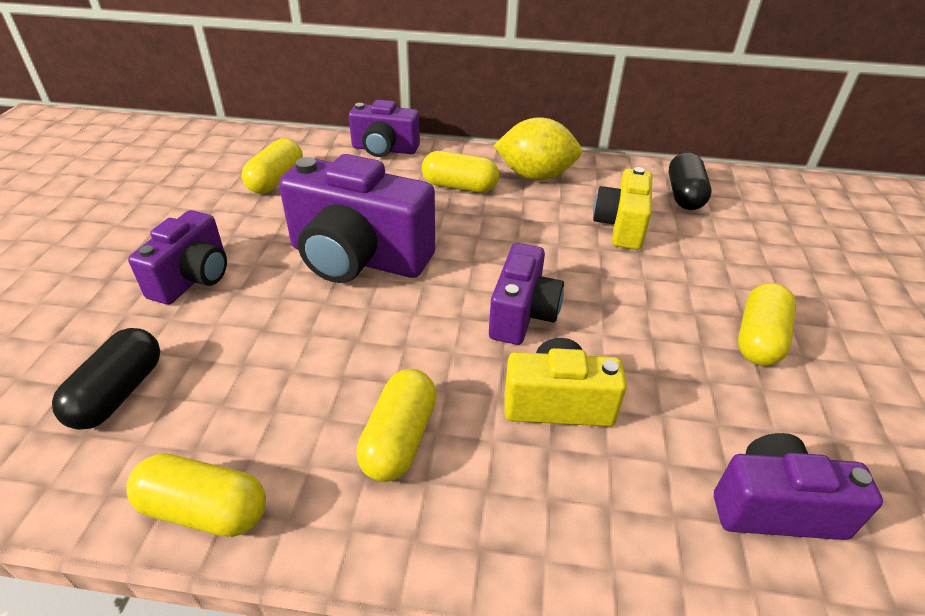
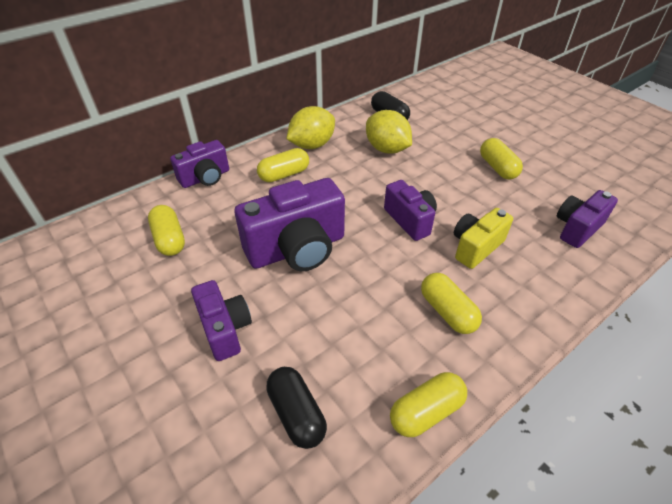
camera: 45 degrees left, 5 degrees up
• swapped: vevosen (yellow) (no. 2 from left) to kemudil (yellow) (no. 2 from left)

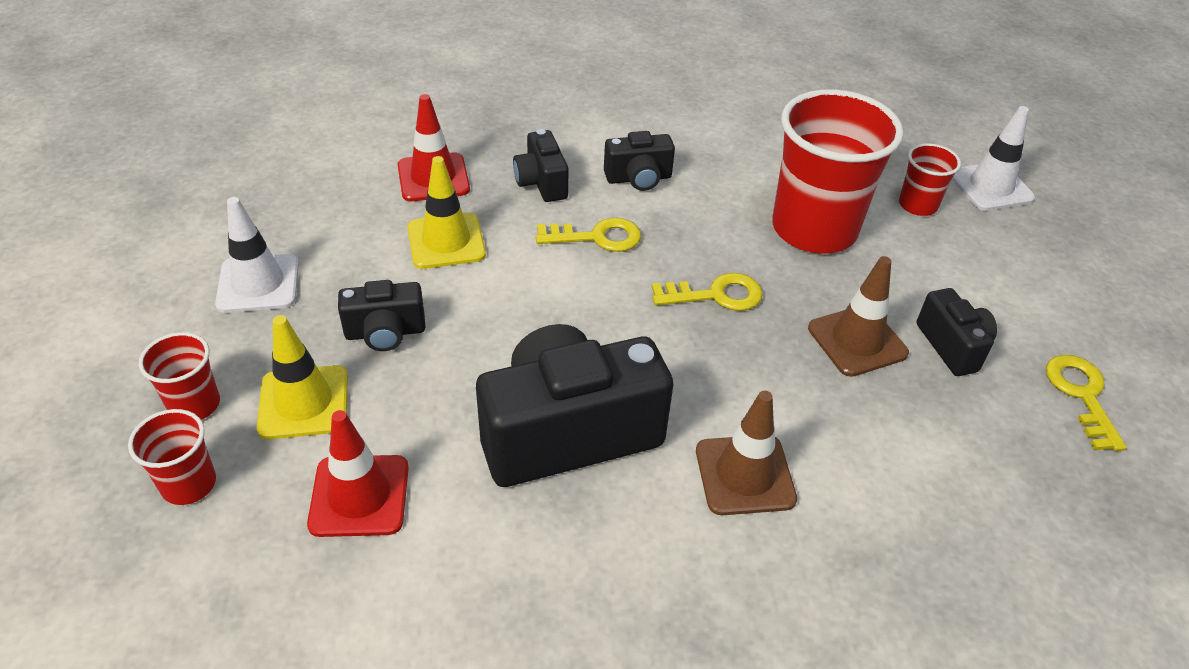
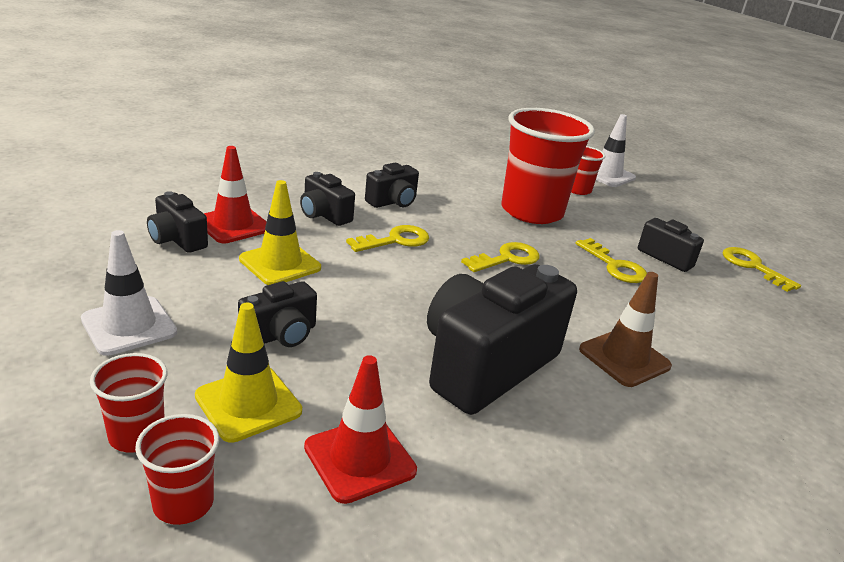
camera: 30 degrees left, 15 degrees down
• swapped: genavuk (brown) (no. 2 from left) to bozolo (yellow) (no. 3 from left)
• new: vevosen (black) (no. 1 from left)

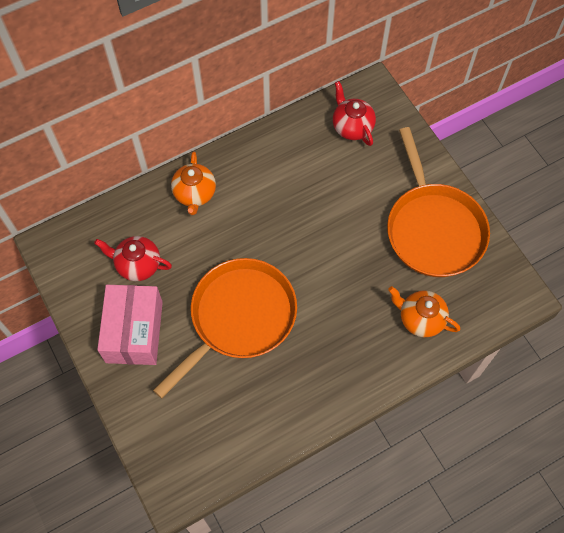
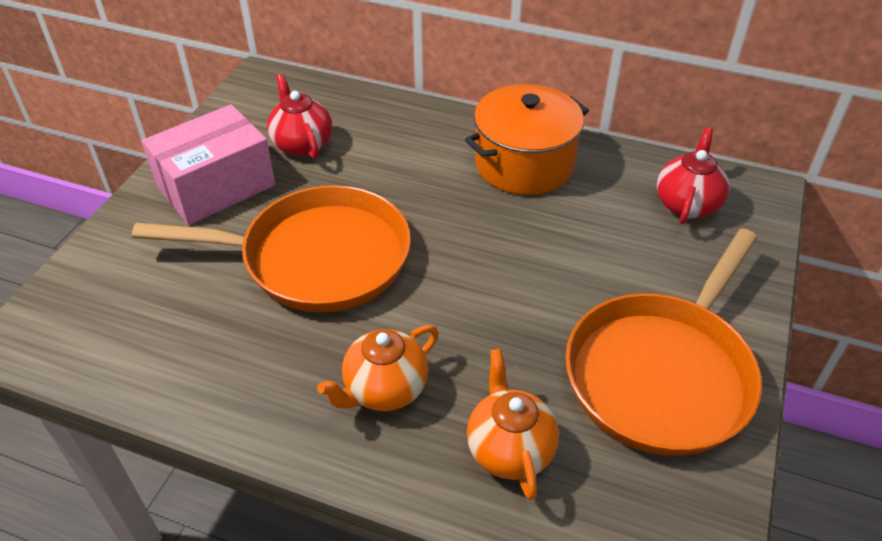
camera: 50 degrees right, 20 degrees down
• shifted: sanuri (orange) (no. 1 from left)
• new: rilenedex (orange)

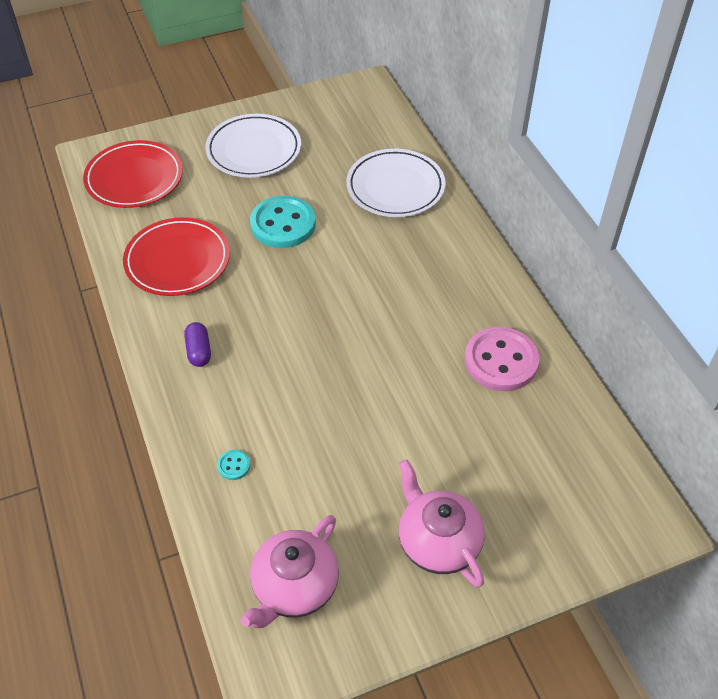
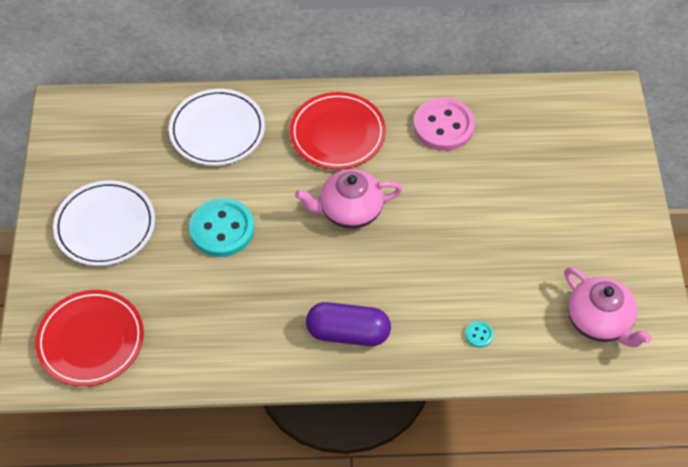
camera: 70 degrees left, 5 degrees up
• shifted: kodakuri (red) (no. 2 from left)
• scaled: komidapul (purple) x1.78
• shifted: sanuri (pink) (no. 2 from left in the first image) to sanuri (pink) (no. 1 from left)

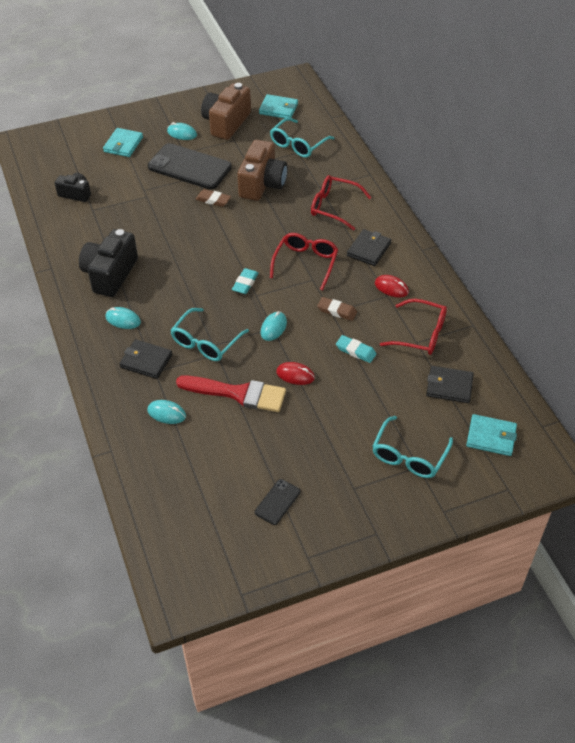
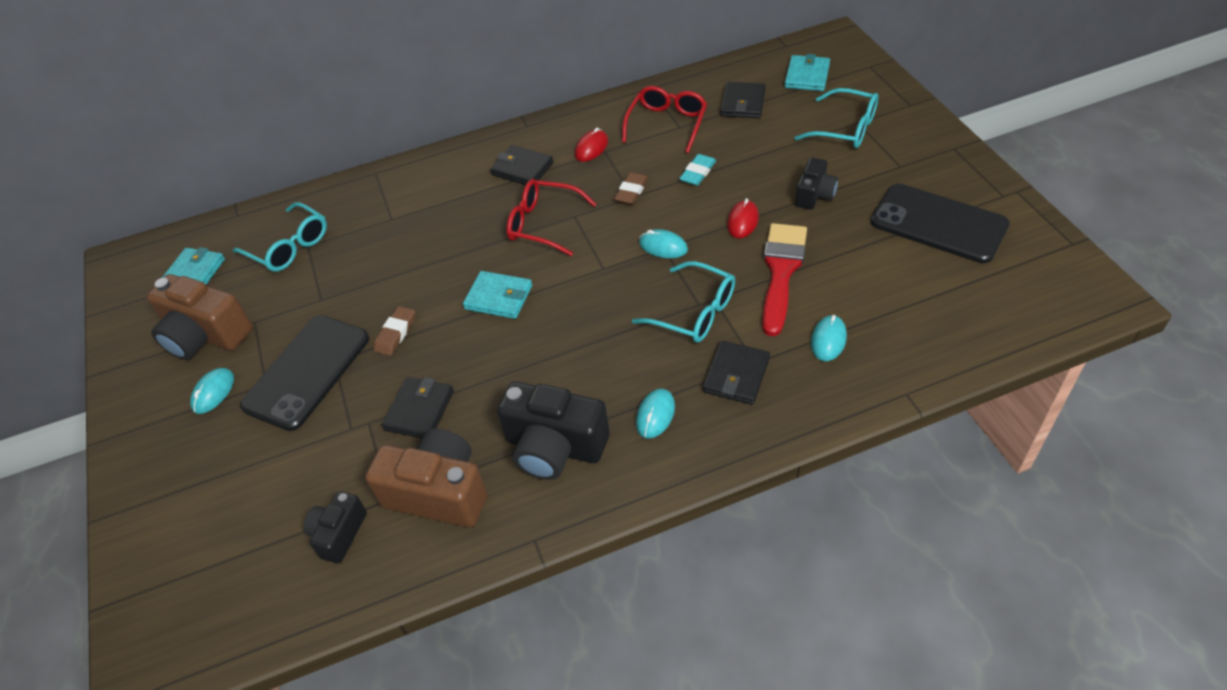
camera: 85 degrees left, 0 degrees up
• shifted: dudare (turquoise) (no. 1 from left in the first image) to dudare (turquoise) (no. 2 from left)
• gone: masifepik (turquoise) (no. 1 from left)
• shifted: vevosen (brown) (no. 2 from left)
• scaled: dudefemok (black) (no. 2 from left) x2.14
• gone: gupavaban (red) (no. 2 from left)
• new: dudare (black) (no. 1 from left)
• new: vevosen (black) (no. 3 from left)

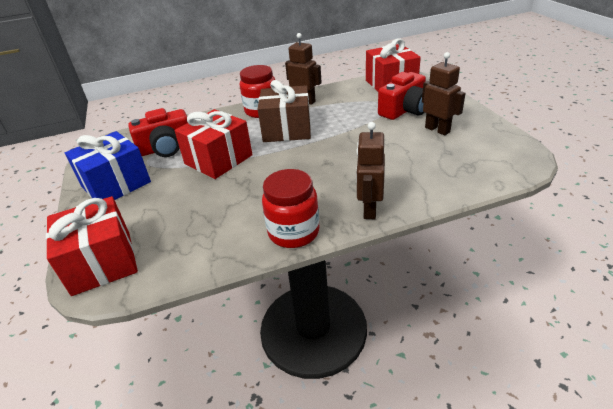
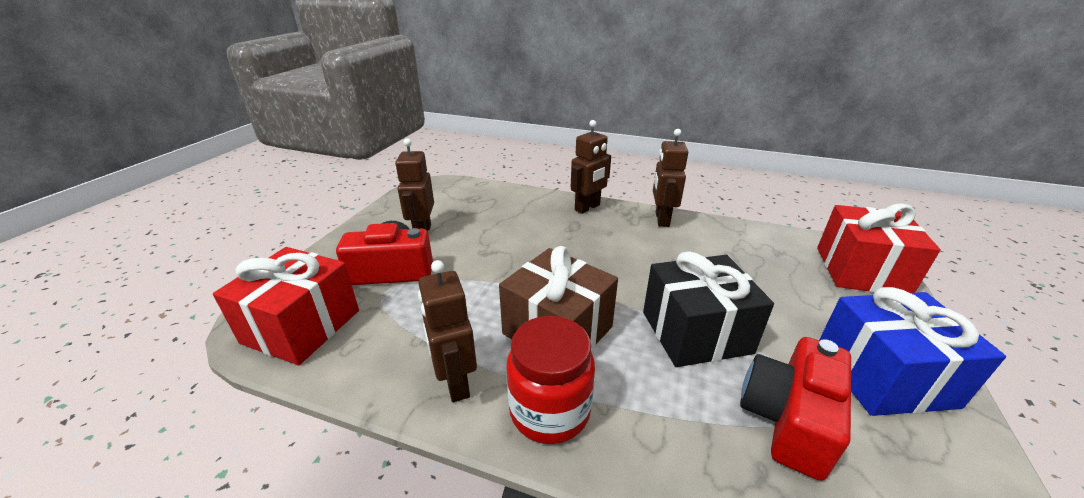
camera: 145 degrees left, 5 degrees down
• rotated: vevosen (red) (no. 1 from left in the first image) 75 degrees counterclockwise
• repainted: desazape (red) (no. 2 from left) to desazape (black)
• swapped: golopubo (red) (no. 2 from left) to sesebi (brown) (no. 4 from left)

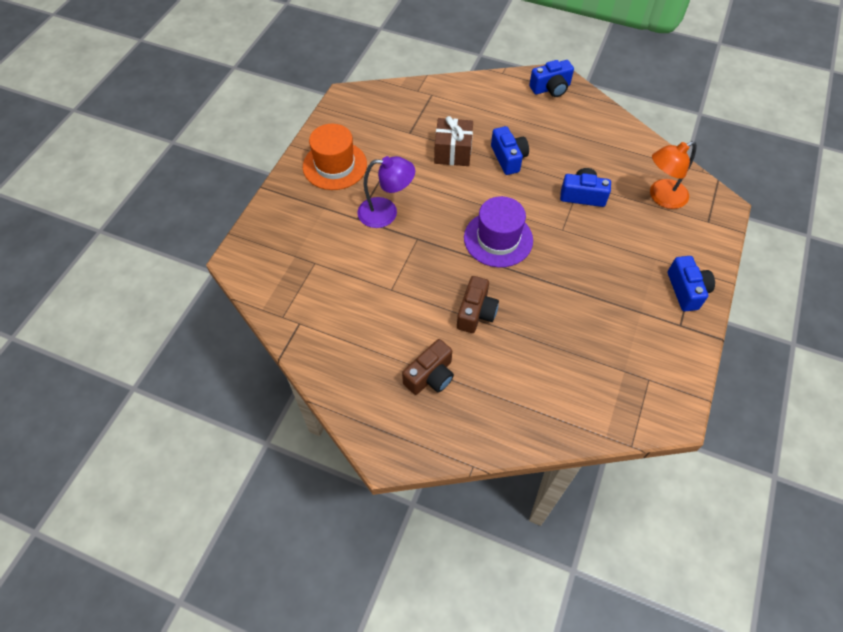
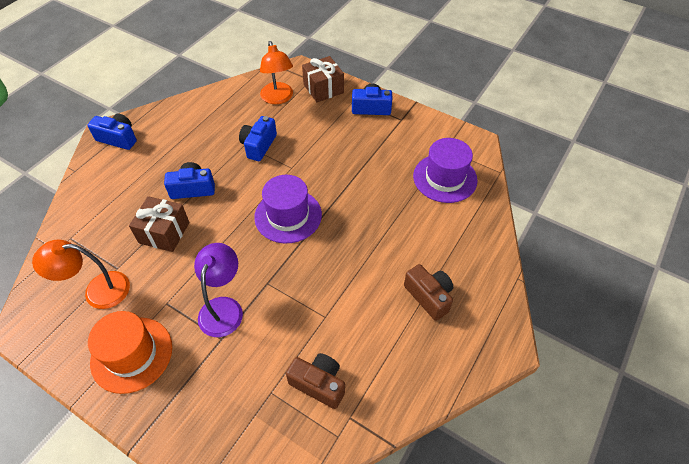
camera: 80 degrees left, 5 degrees down
• shifted: vevosen (brown) (no. 2 from left in the first image) to vevosen (brown) (no. 1 from left)
• rotated: vevosen (blue) (no. 2 from left in the first image) 60 degrees counterclockwise
• new: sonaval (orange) (no. 1 from left)
• new: desazape (brown) (no. 2 from left)
• new: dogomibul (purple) (no. 2 from left)

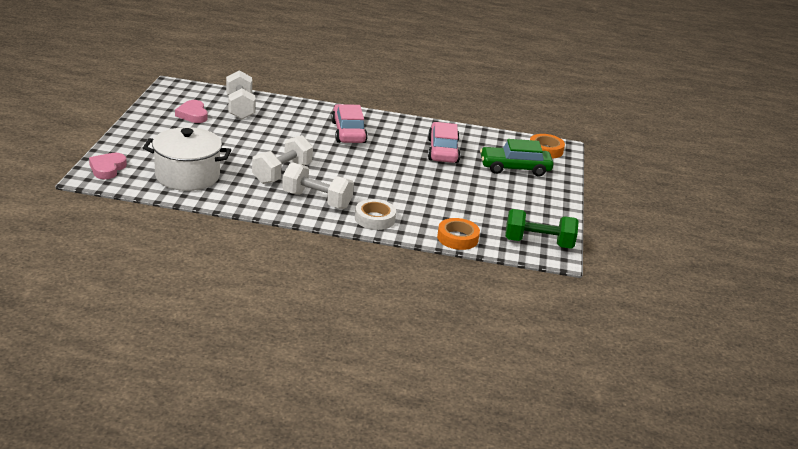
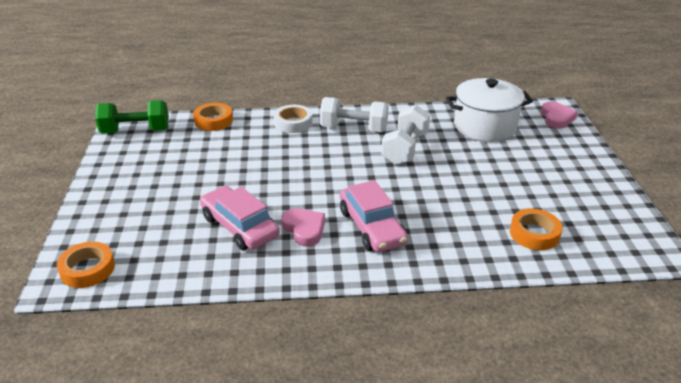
camera: 170 degrees right, 5 degrees up
• shifted: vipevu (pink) (no. 2 from left in the first image) to vipevu (pink) (no. 1 from left)
• swapped: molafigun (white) (no. 1 from left) to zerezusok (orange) (no. 3 from left)
• rotated: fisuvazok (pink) (no. 2 from left in the first image) 150 degrees clockwise
• gone: fisuvazok (green)

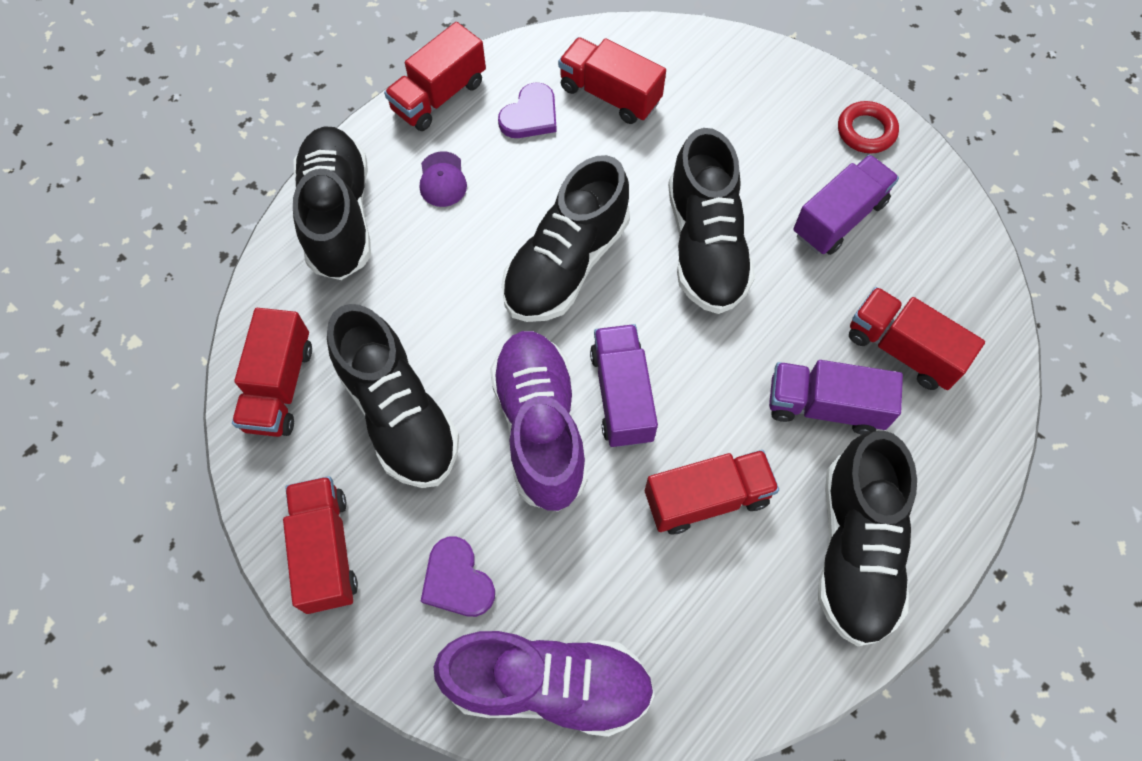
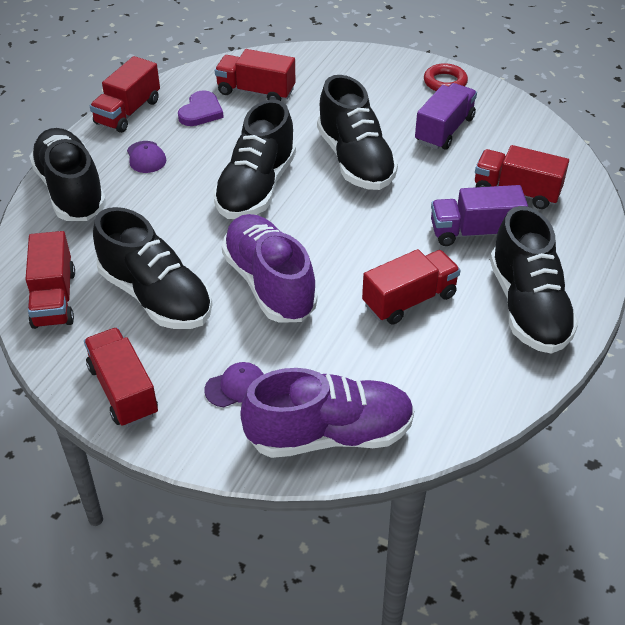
camera: 15 degrees left, 20 degrees down
• swapped: vipevu (purple) (no. 1 from left) to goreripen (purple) (no. 2 from left)
• gone: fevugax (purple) (no. 1 from left)

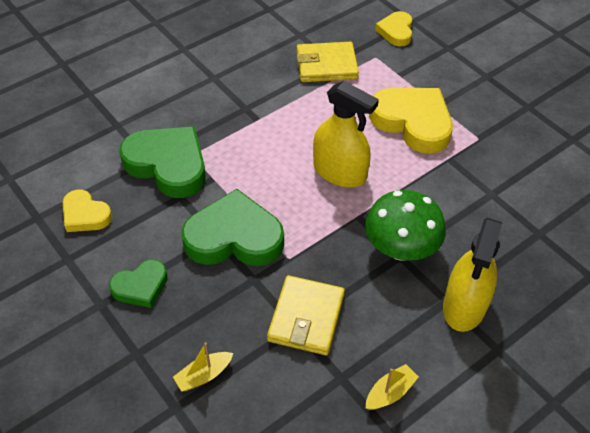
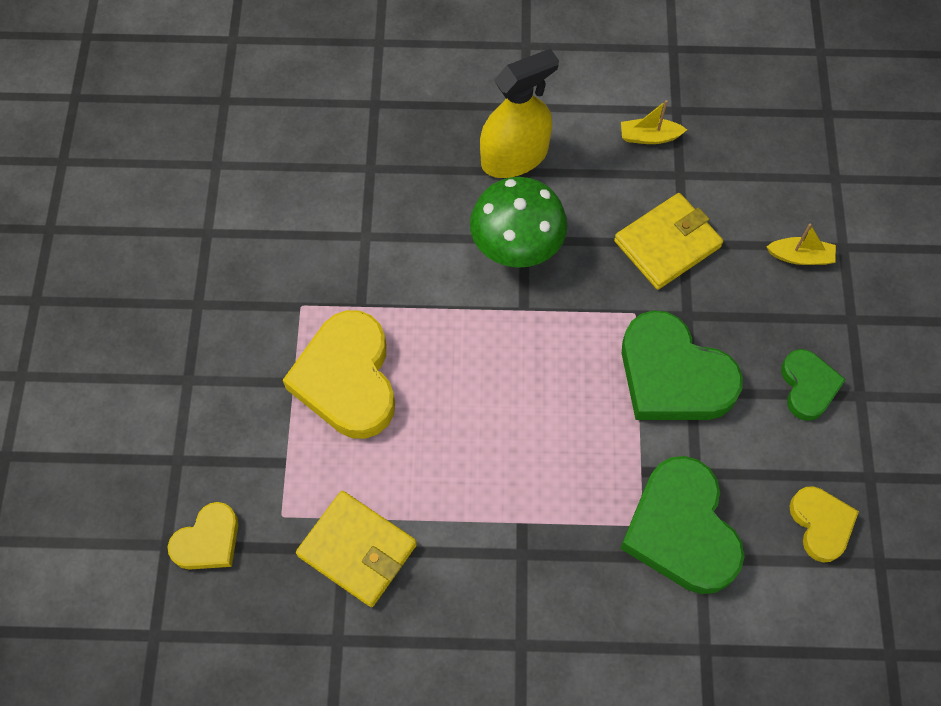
camera: 140 degrees left, 15 degrees up
• rotated: vipevu (green) (no. 1 from left in the first image) 75 degrees clockwise
• gone: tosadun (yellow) (no. 1 from left)

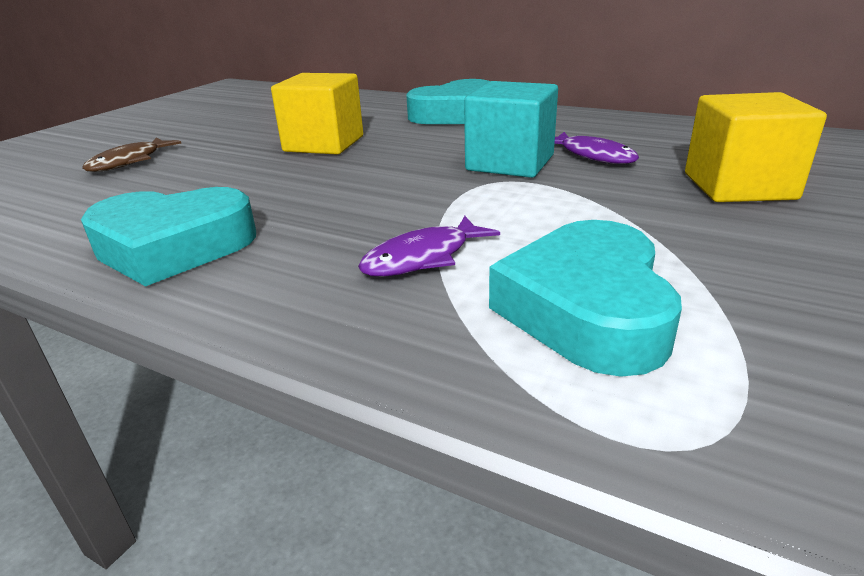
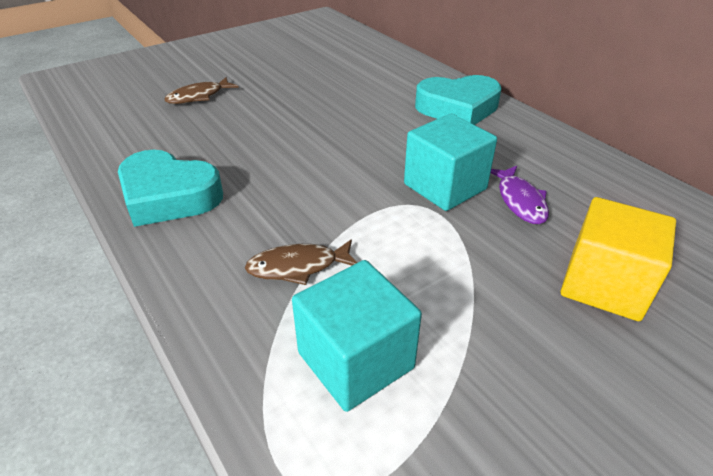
camera: 25 degrees right, 10 degrees up
• gone: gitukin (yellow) (no. 1 from left)
• repainted: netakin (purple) (no. 1 from left) to netakin (brown) (no. 2 from left)
• swapped: vipevu (turquoise) (no. 3 from left) to gitukin (turquoise) (no. 1 from left)

